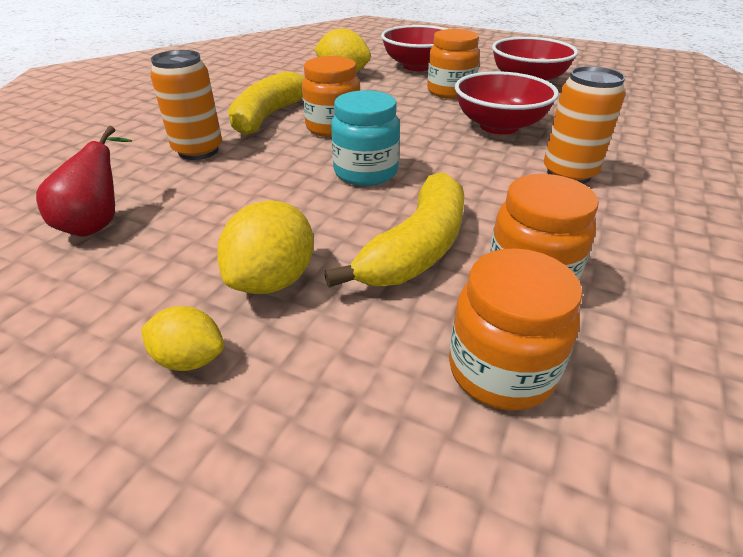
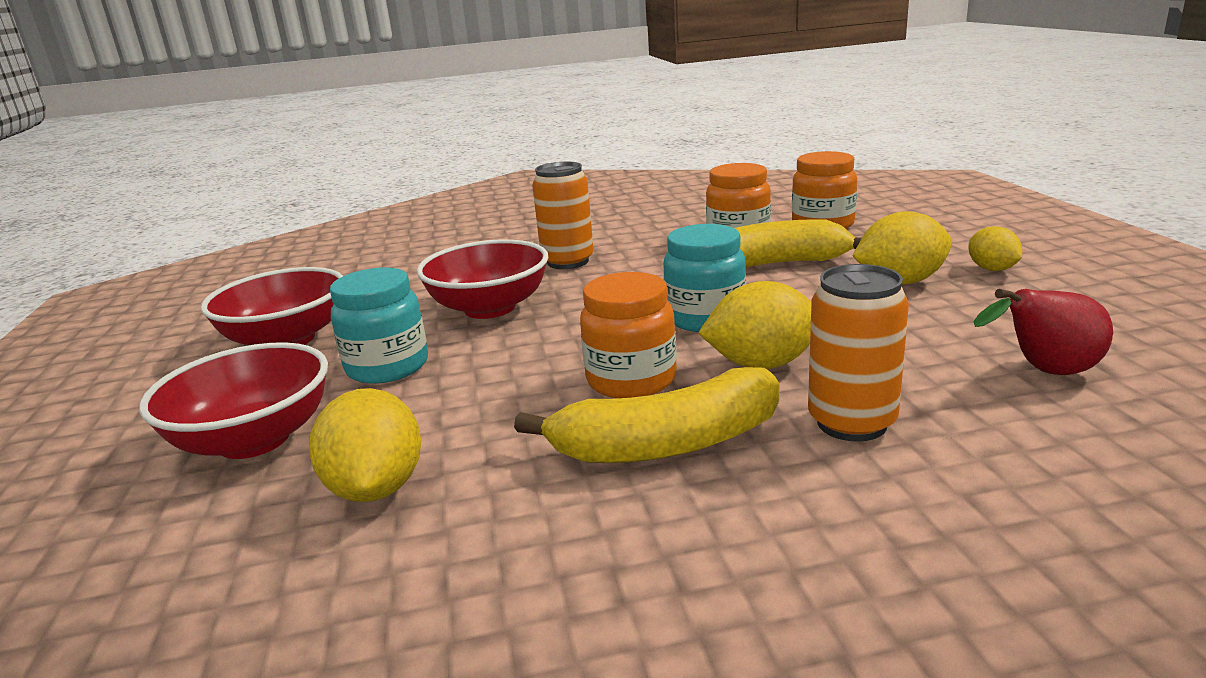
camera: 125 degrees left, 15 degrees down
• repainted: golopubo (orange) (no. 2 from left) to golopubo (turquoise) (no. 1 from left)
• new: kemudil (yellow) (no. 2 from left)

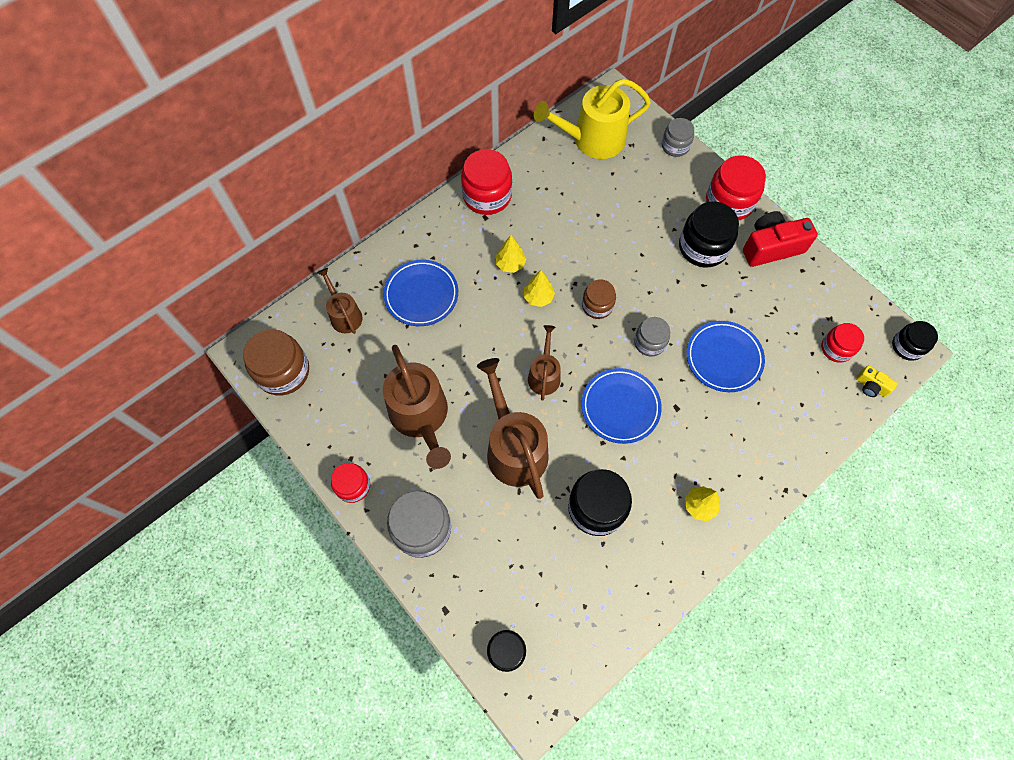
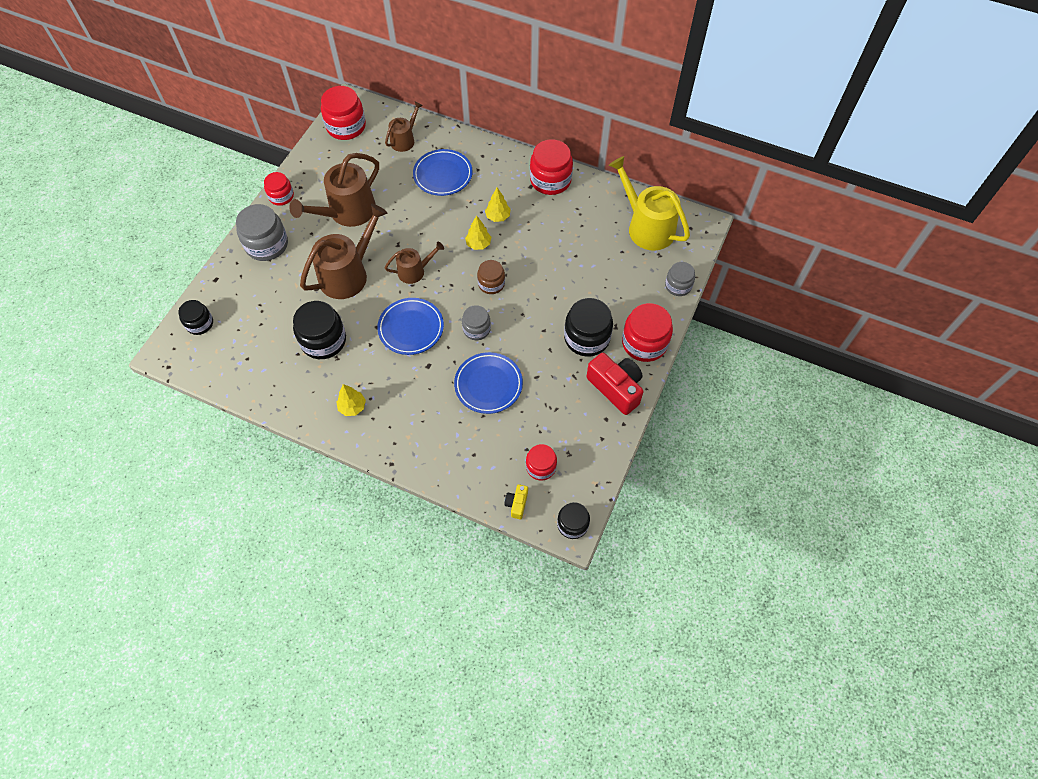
camera: 65 degrees right, 5 degrees down
• repainted: golopubo (brown) (no. 1 from left) to golopubo (red) (no. 2 from left)

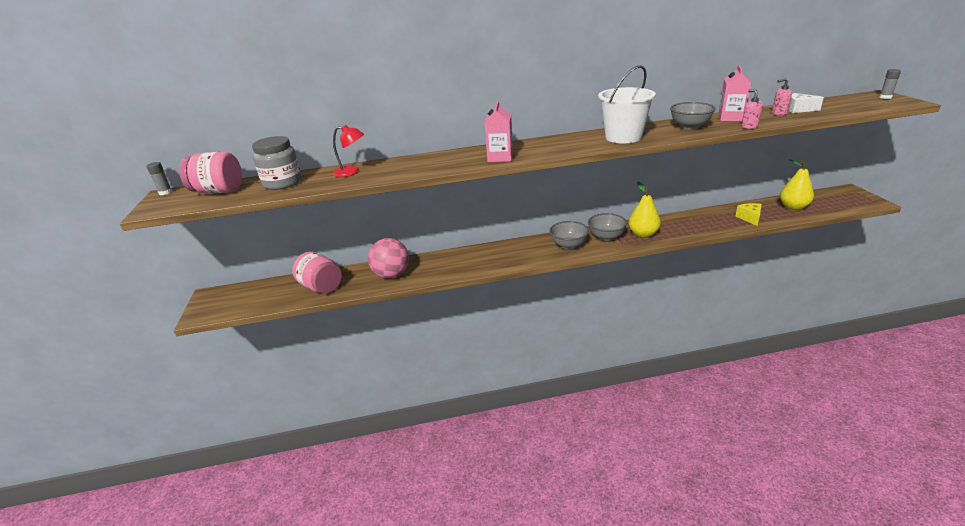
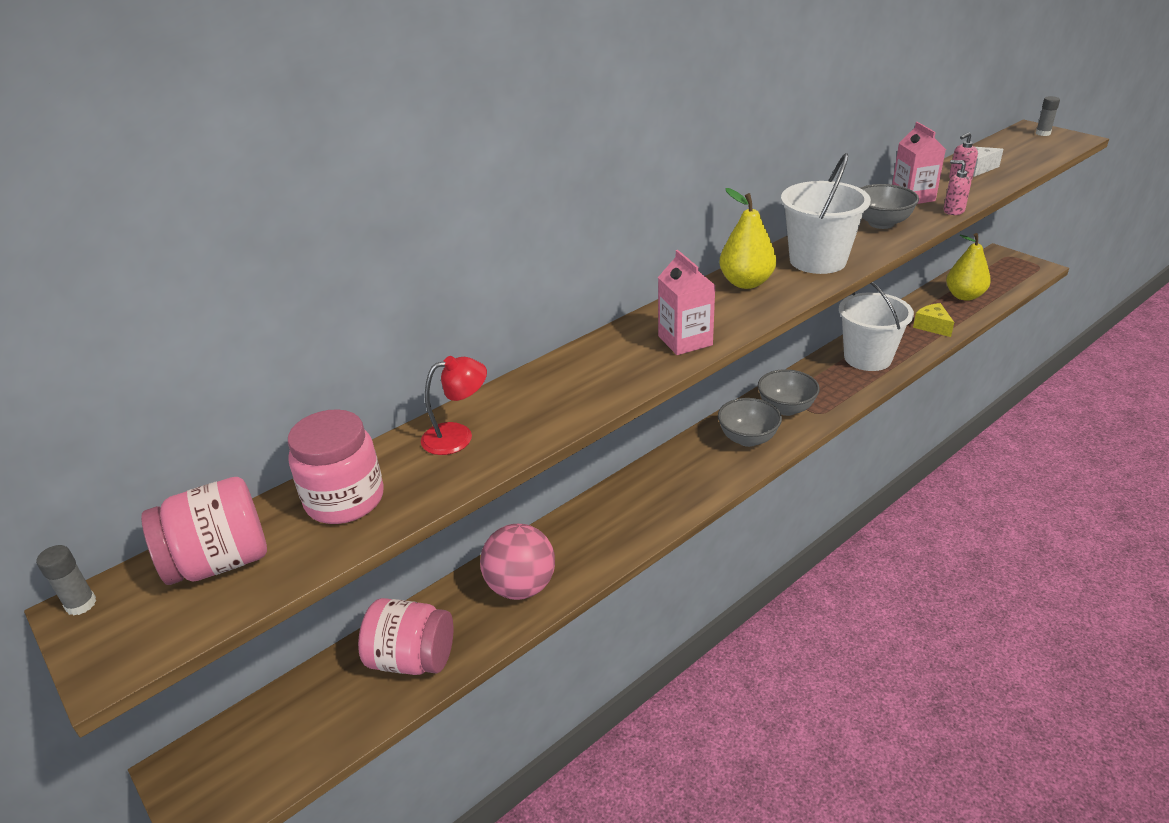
camera: 30 degrees left, 5 degrees up
• repainted: golopubo (grey) to golopubo (pink) (no. 2 from left)
• shifted: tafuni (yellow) (no. 1 from left)
• new: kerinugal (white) (no. 2 from left)

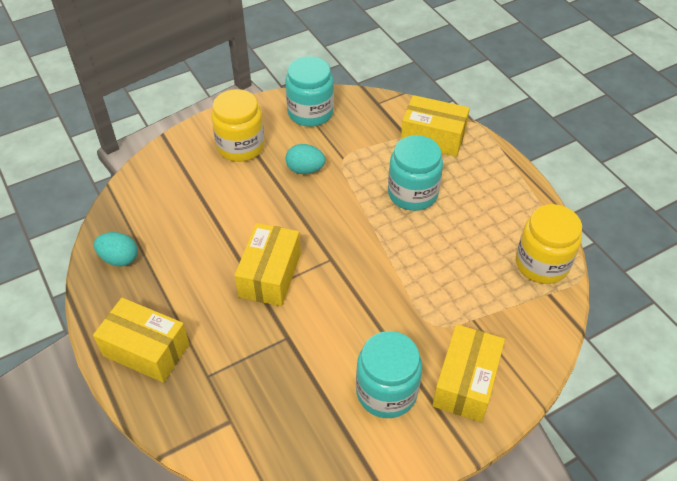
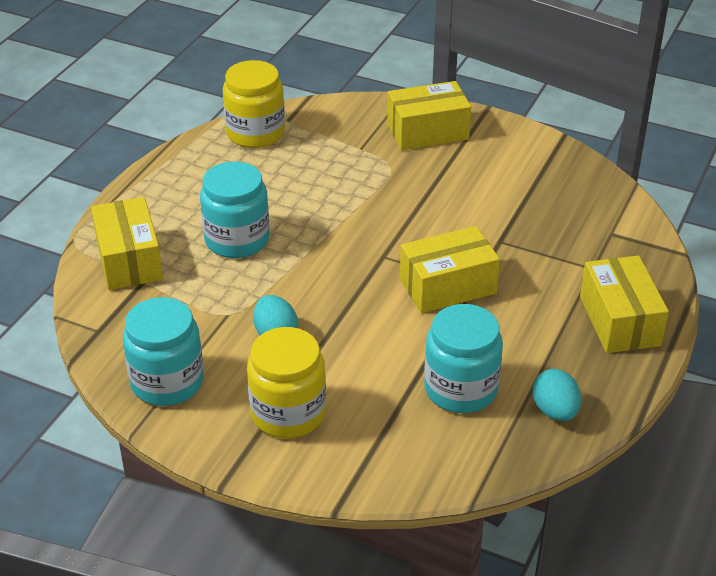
camera: 125 degrees left, 10 degrees down
• shifted: golopubo (turquoise) (no. 2 from left in the first image) to golopubo (turquoise) (no. 3 from left)

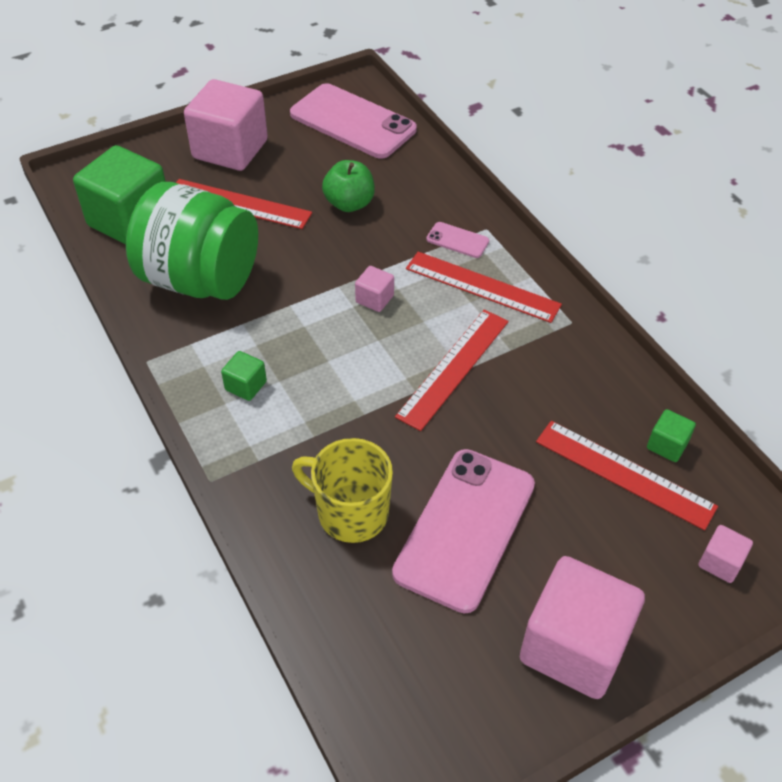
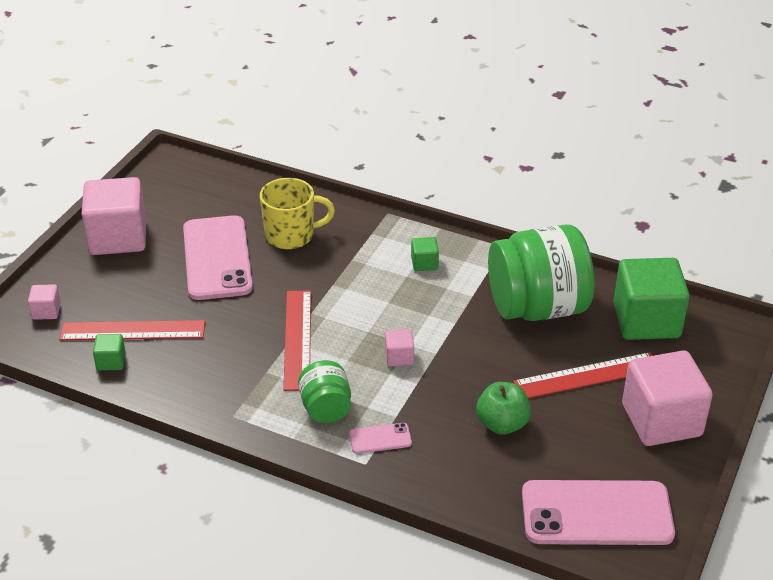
camera: 145 degrees right, 10 degrees down
• swapped: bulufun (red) (no. 3 from left) to golopubo (green) (no. 1 from left)

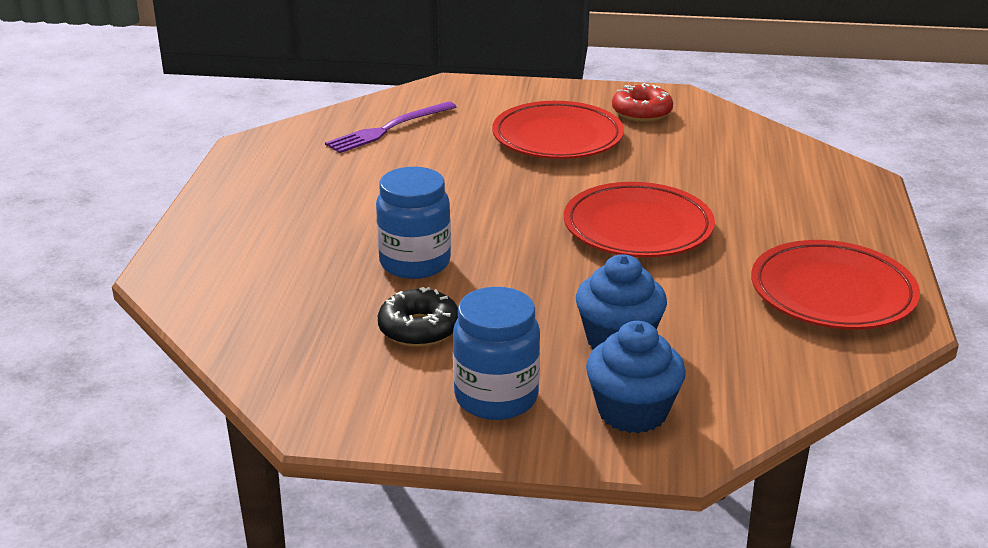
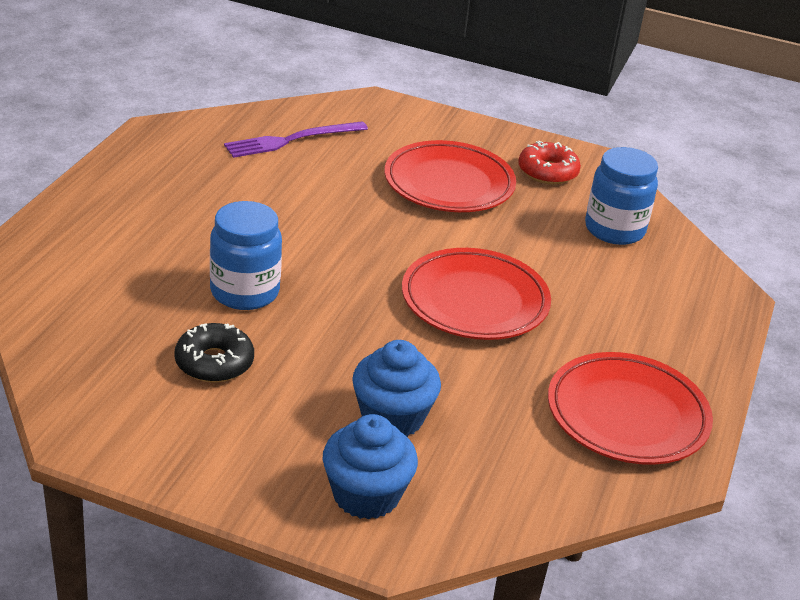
camera: 10 degrees right, 5 degrees up
• shifted: golopubo (blue) (no. 2 from left)

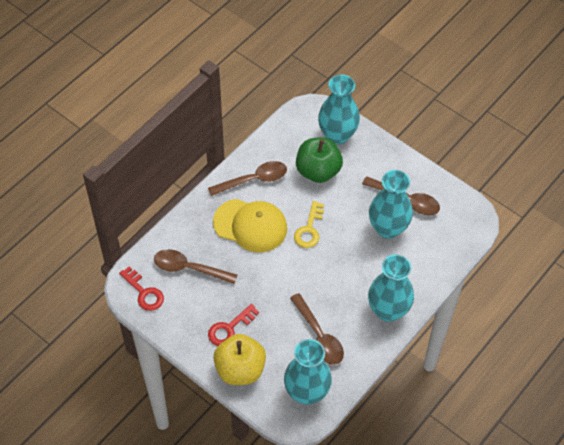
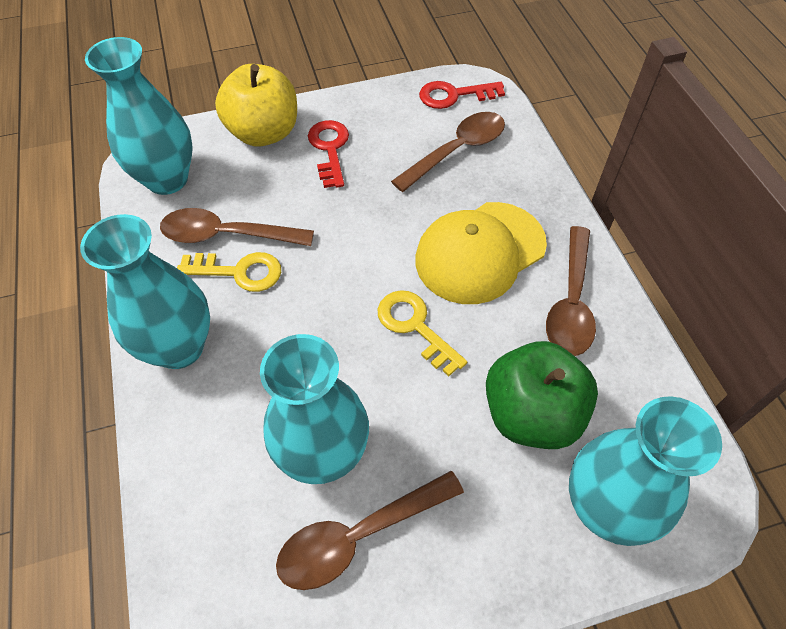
camera: 125 degrees right, 0 degrees up
• new: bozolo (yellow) (no. 1 from left)

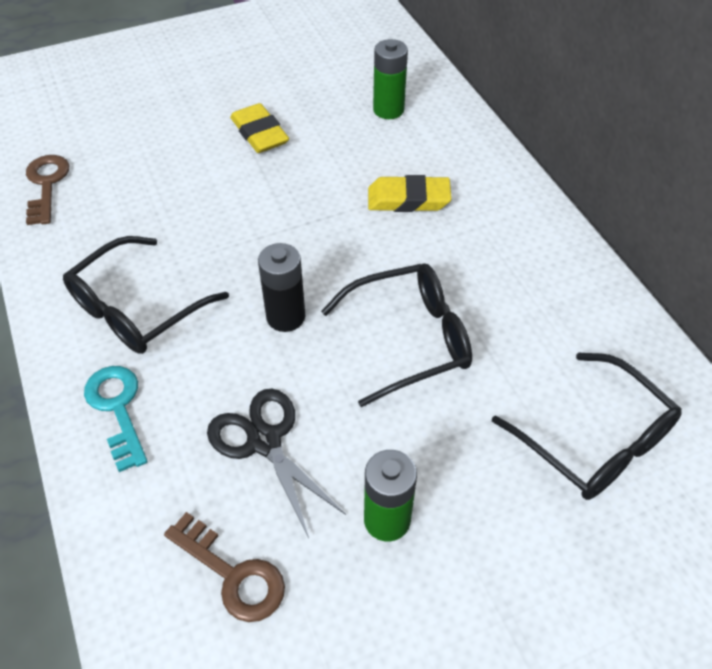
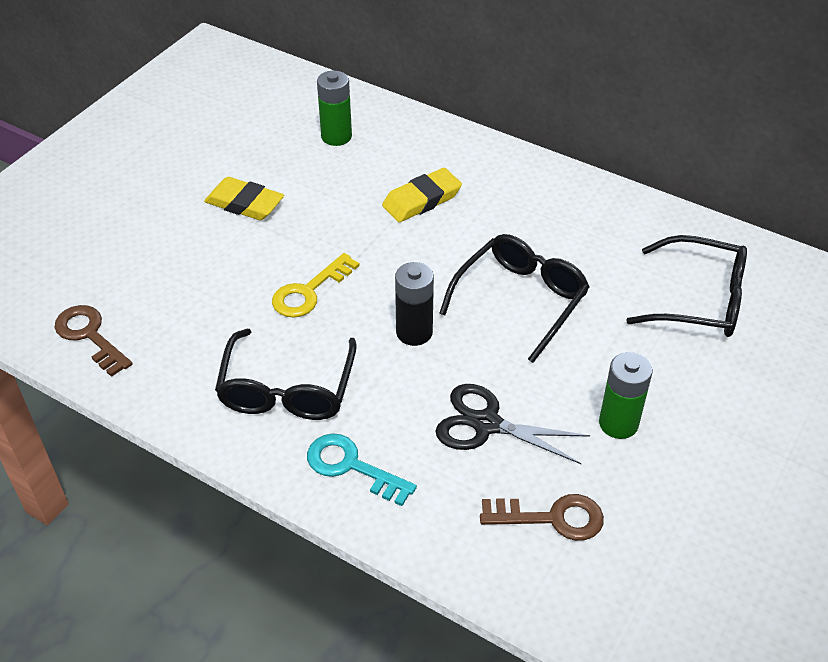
camera: 35 degrees left, 5 degrees down
• new: bozolo (yellow)

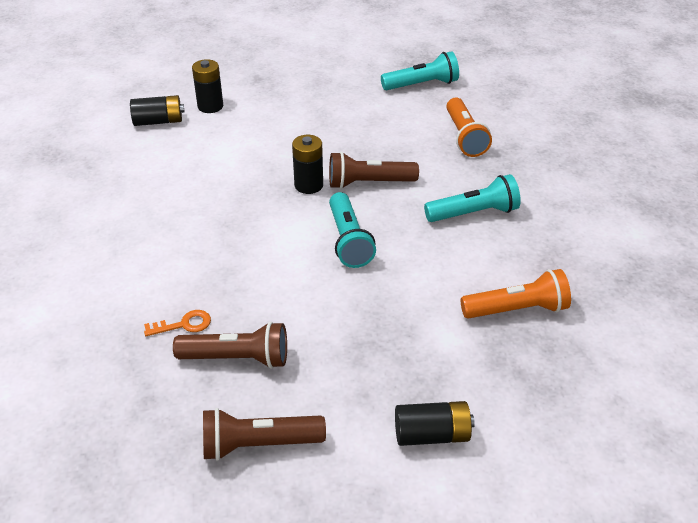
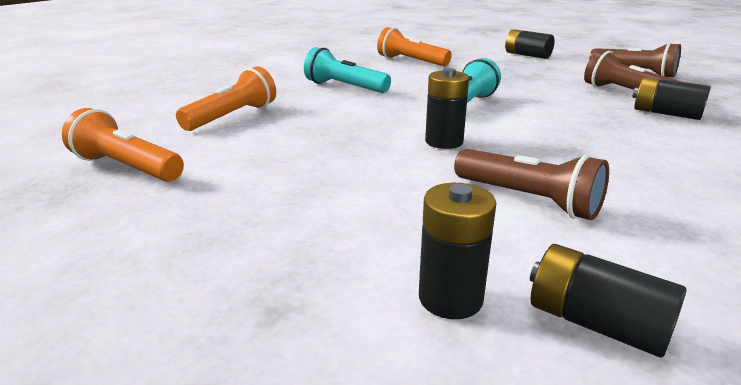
camera: 135 degrees left, 15 degrees down
• swapped: bozolo (orange) to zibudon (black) (no. 5 from left)
• shifted: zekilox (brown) (no. 3 from left in the first image) to zekilox (brown) (no. 1 from left)
• repainted: zekilox (turquoise) (no. 2 from left) to zekilox (orange) (no. 1 from left)

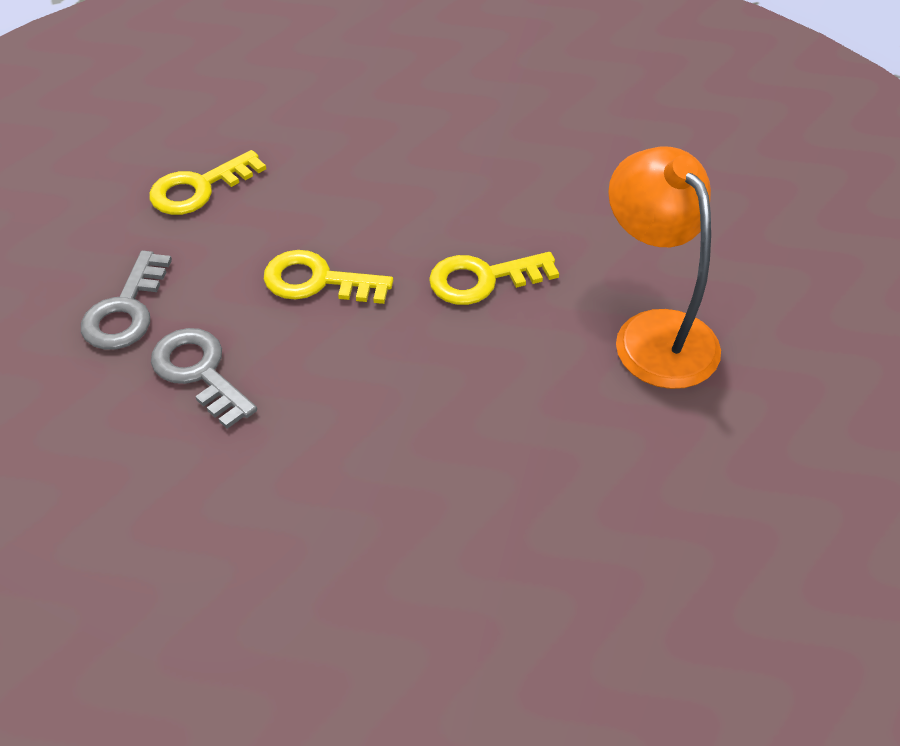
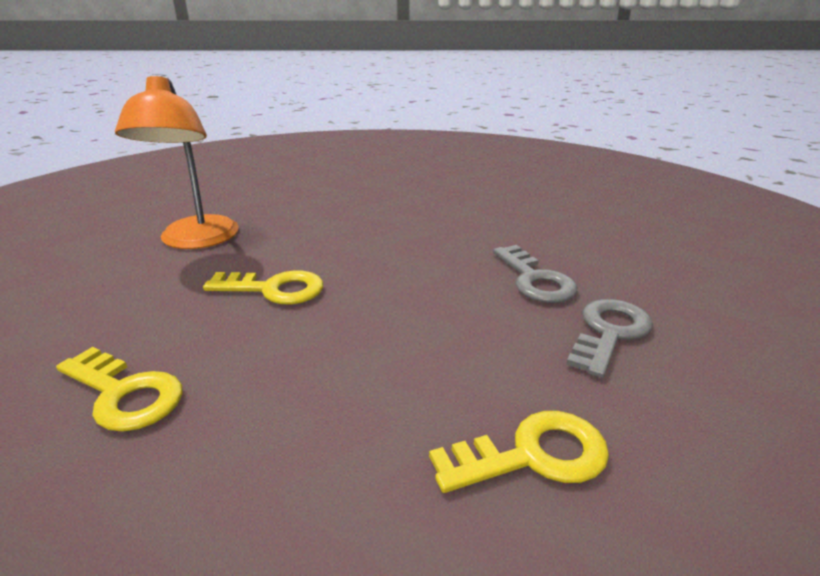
camera: 160 degrees left, 20 degrees down
• shifted: bozolo (yellow) (no. 2 from left in the first image) to bozolo (yellow) (no. 1 from left)

